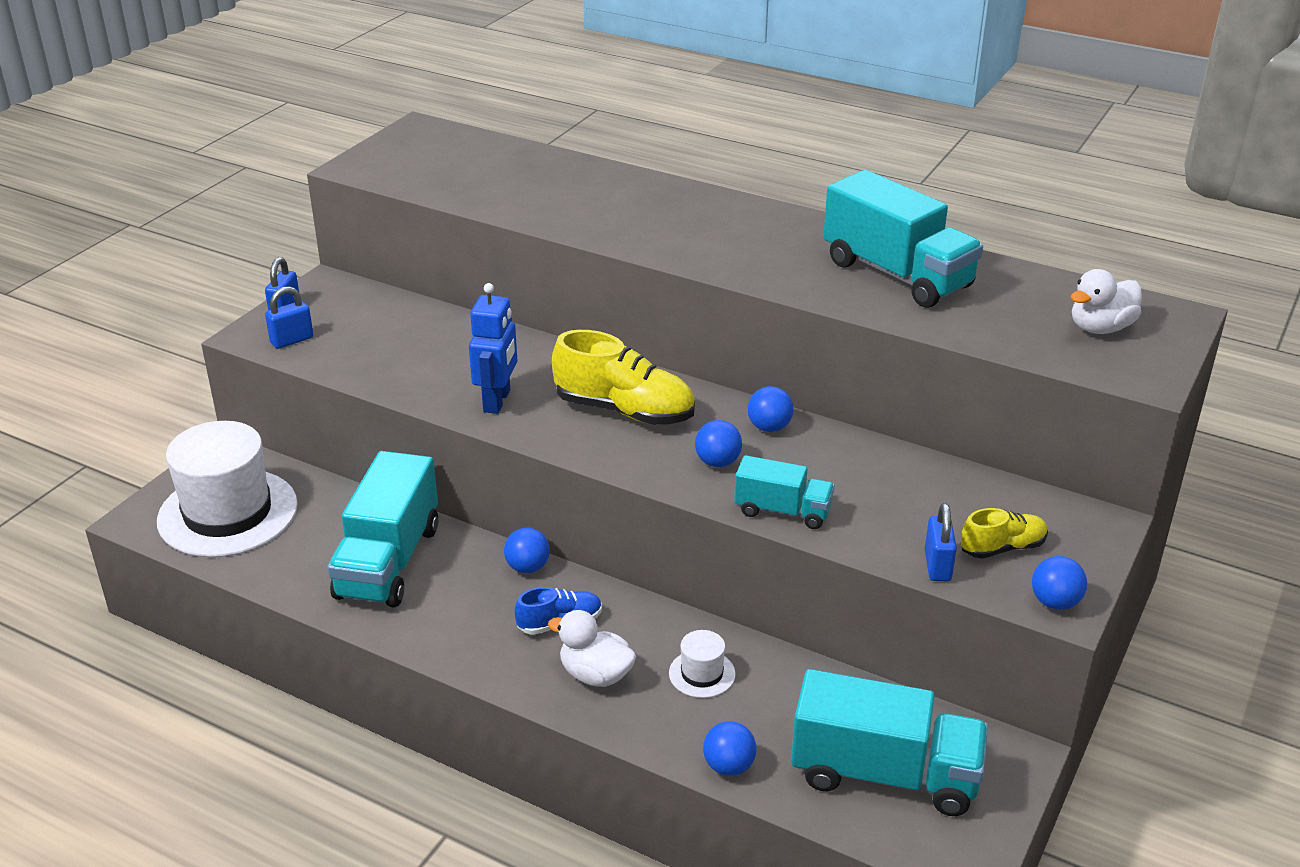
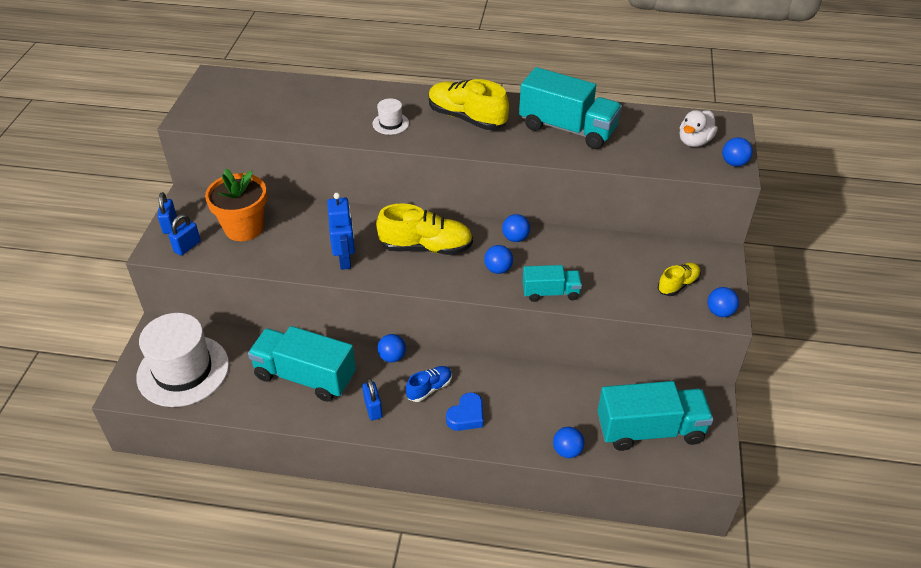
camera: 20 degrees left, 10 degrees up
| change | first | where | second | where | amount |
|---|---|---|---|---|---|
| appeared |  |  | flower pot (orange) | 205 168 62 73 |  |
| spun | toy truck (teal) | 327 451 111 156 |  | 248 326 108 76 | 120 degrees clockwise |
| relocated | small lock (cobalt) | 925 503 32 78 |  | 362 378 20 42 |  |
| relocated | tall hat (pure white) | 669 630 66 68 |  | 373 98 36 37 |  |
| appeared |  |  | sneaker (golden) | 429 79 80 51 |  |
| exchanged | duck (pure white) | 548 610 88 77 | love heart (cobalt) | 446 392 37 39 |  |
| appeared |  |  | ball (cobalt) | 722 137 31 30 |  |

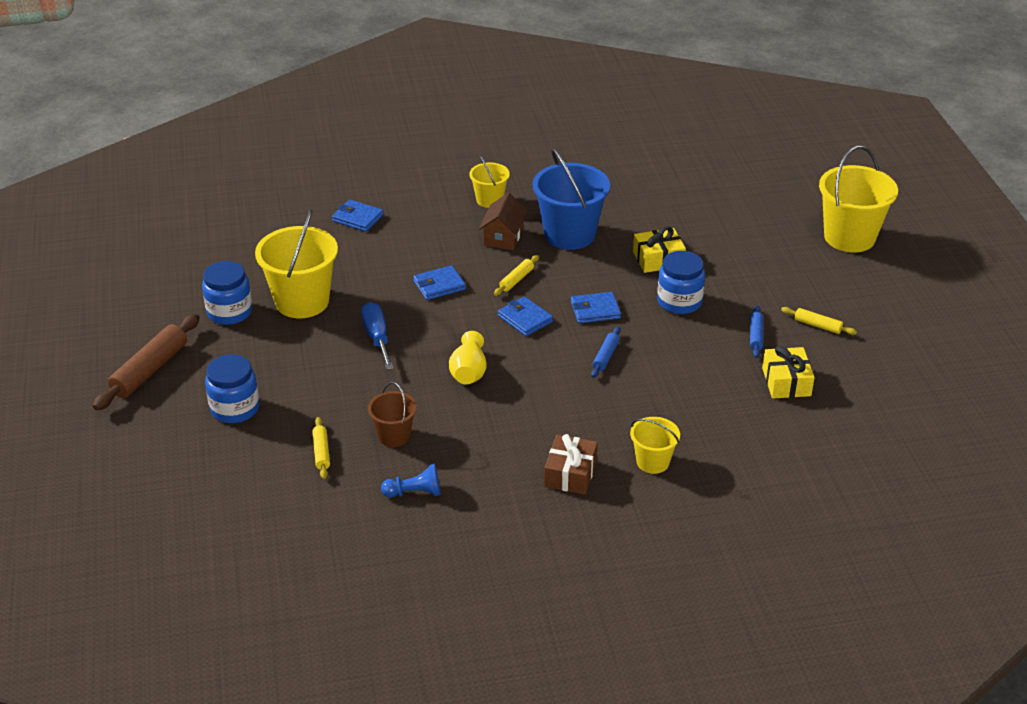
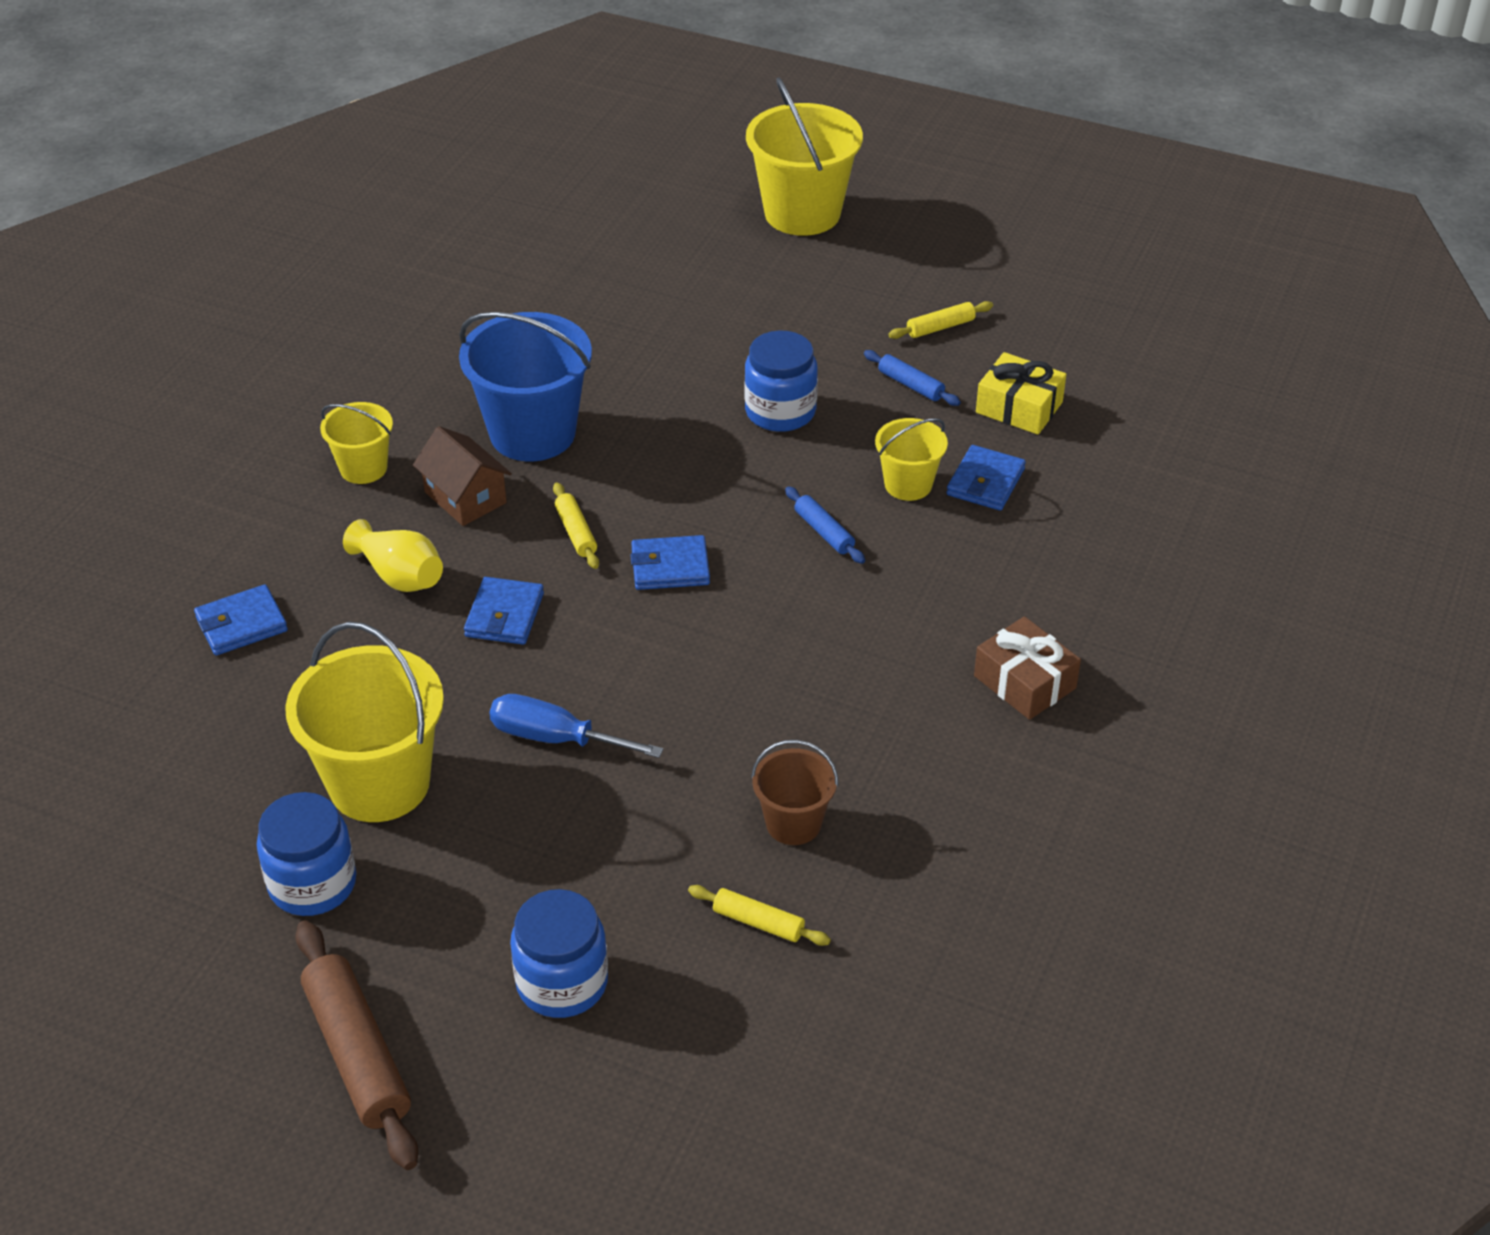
camera: 55 degrees left, 5 degrees up
| change | first | where | second | where | amount |
|---|---|---|---|---|---|
| relocated | flower vase (golden) | 449 331 38 54 |  | 343 519 100 73 |  |
| relocated | pail (golden) | 630 417 50 57 |  | 875 418 73 83 |  |
| relocated | card wallet (cobalt) | 571 292 50 32 |  | 947 445 79 66 |  |
| missing | chess pawn (cobalt) | 381 464 60 34 |  |  |  |
| missing | present (golden) | 633 226 53 47 |  |  |  |

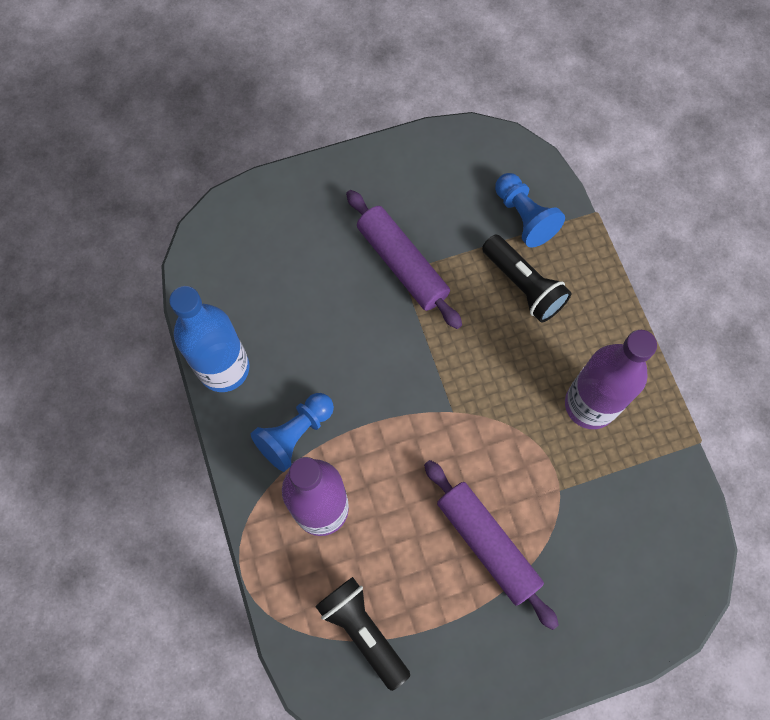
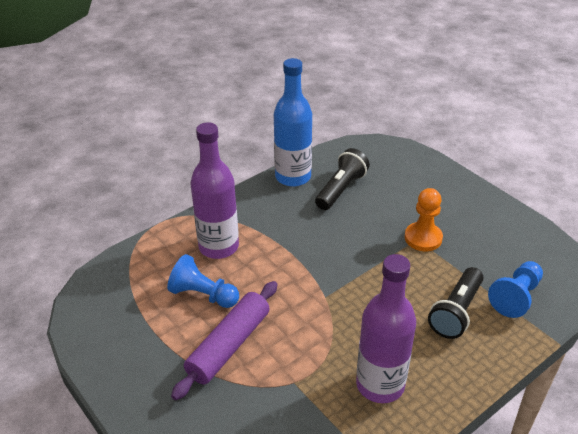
camera: 70 degrees right, 30 degrees down
| change | first | where | second | where | amount |
|---|---|---|---|---|---|
| relocated | chess pawn (cobalt) | 251 393 83 79 |  | 167 254 72 54 |  |
| relocated | pocket torch (jet-black) | 315 577 95 114 |  | 315 148 55 62 |  |
| exchanged | dough roller (royal purple) | 346 190 116 139 | chess pawn (orange) | 405 188 38 63 |  |

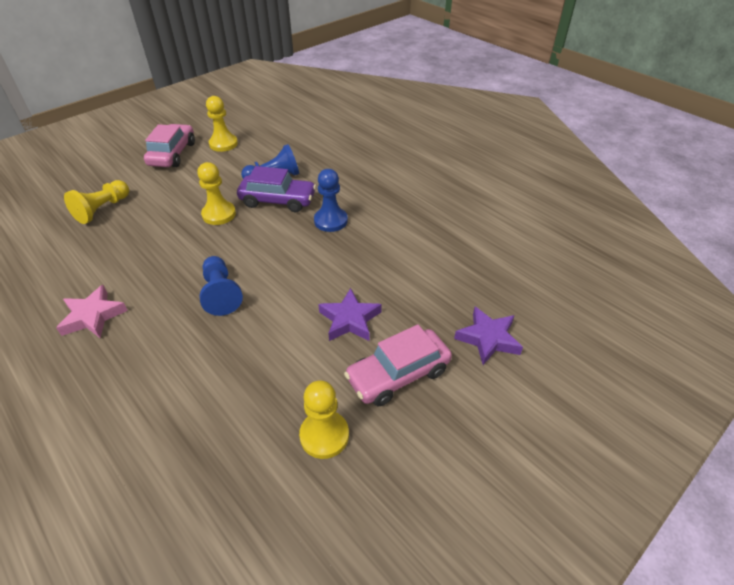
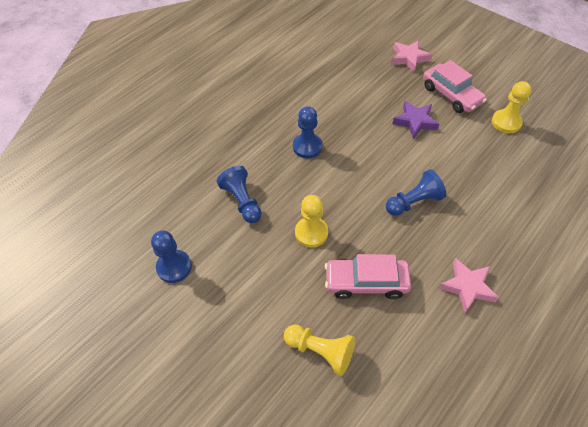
camera: 95 degrees left, 10 degrees up
| change | first | where | second | where | amount |
|---|---|---|---|---|---|
| colour | chess pawn (golden) | 206 96 32 56 | chess pawn (cobalt) | 151 230 41 53 |  |
| relocated | toy car (rose-pink) | 144 124 51 43 |  | 325 254 86 45 |  |
| colour | star (royal purple) | 454 307 69 58 | star (rose-pink) | 391 40 41 33 |  |
| missing | toy car (royal purple) | 237 166 79 46 |  |  |  |

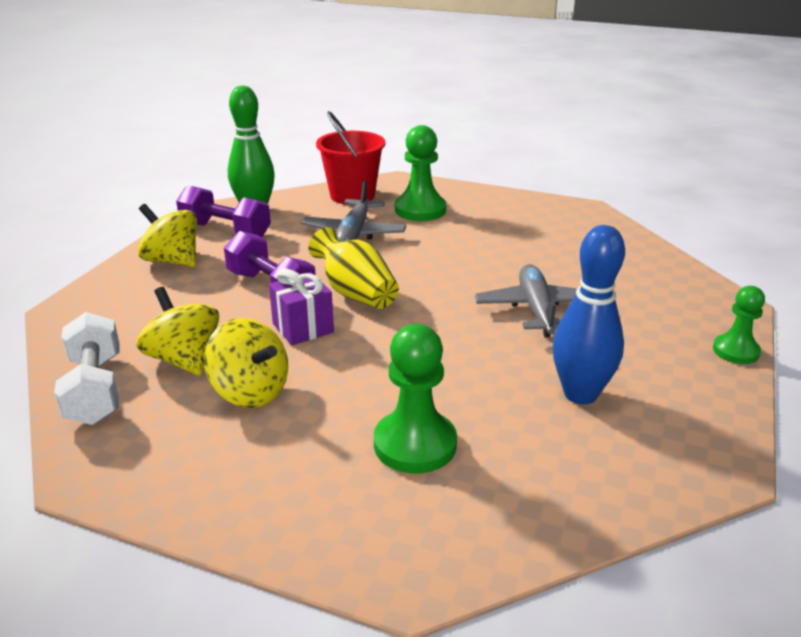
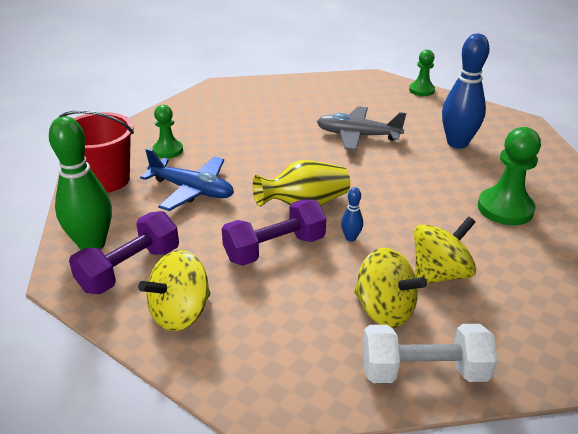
camera: 75 degrees left, 5 degrees up
| change | first | where | second | where | amount |
|---|---|---|---|---|---|
| colour | aeroplane (grey) | 301 180 105 62 | aeroplane (cobalt) | 140 148 94 63 |  |
| size | chess pawn (green) | 395 125 51 96 |  | 153 105 30 54 | x0.63 |
| exchanged | present (royal purple) | 269 269 65 76 | tenpin (cobalt) | 341 187 22 54 |  |
| spun | toy top (golden) | 137 287 82 89 |  | 354 248 73 80 | 120 degrees counterclockwise |

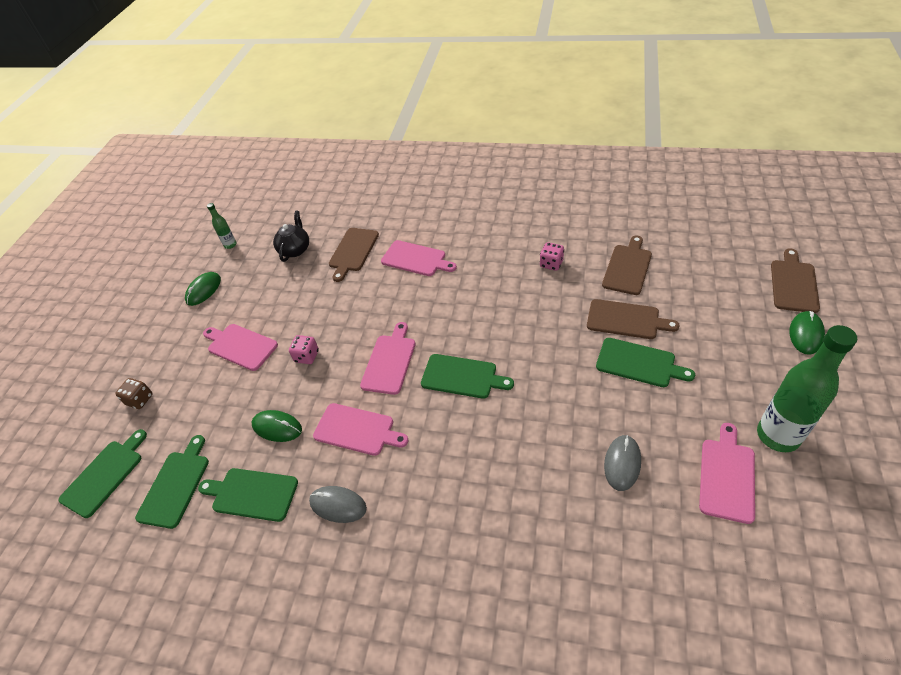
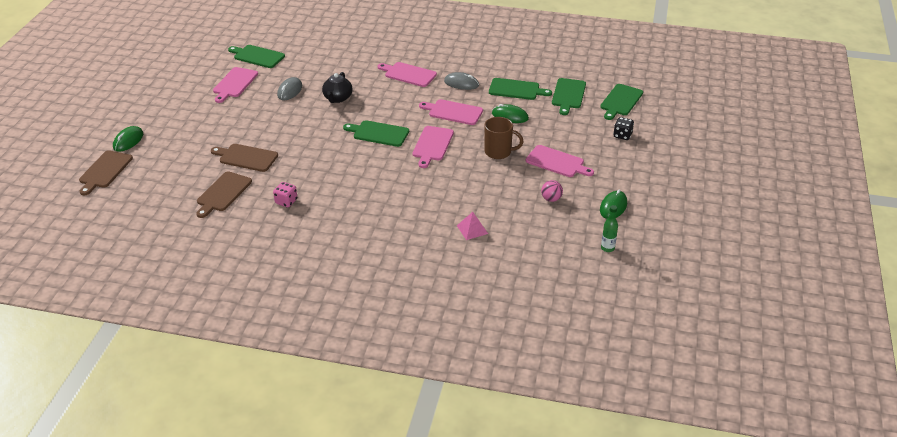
camera: 175 degrees right, 10 degrees down
| change | first | where | second | where | amount |
|---|---|---|---|---|---|
| relocated | chopping board (green) | 596 338 99 49 |  | 228 45 57 23 |  |
| relocated | teapot (jet-black) | 273 211 36 51 |  | 322 72 31 31 |  |
| relocated | chopping board (rose-pink) | 381 240 76 36 |  | 378 62 59 25 |  |
| exchanged | chopping board (brown) | 329 228 50 54 | pyramid shape (rose-pink) | 457 212 31 28 |  |
| exchanged | game die (rose-pink) | 289 335 30 29 | mug (brown) | 485 117 39 42 |  |
| appeared |  |  | ball (rose-pink) | 541 180 22 22 |  |
| colour | game die (brown) | 115 378 37 31 | game die (jet-black) | 613 117 21 23 |  |
| missing | flask (green) | 757 325 100 127 |  |  |  |

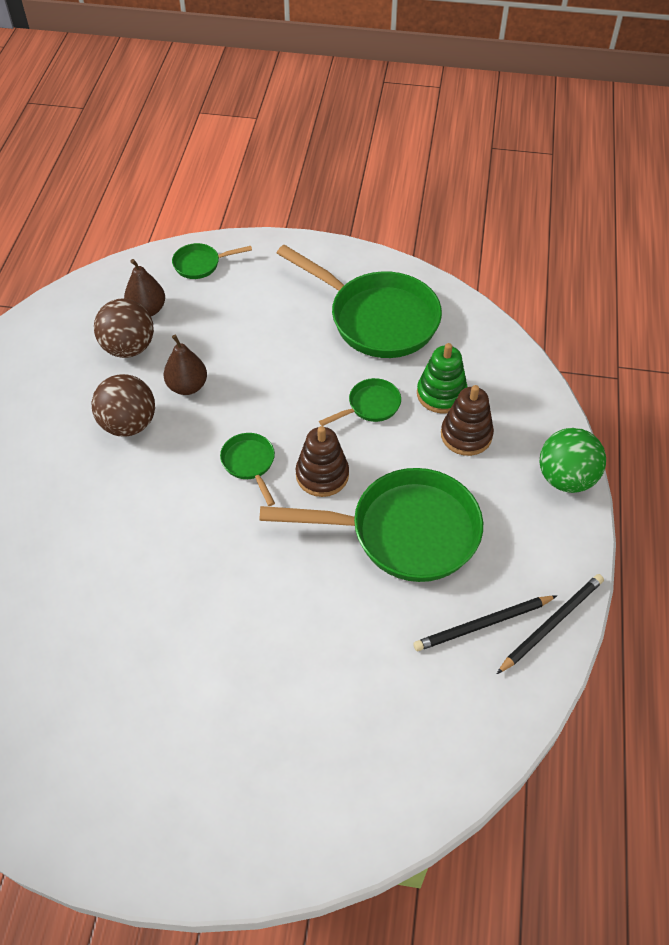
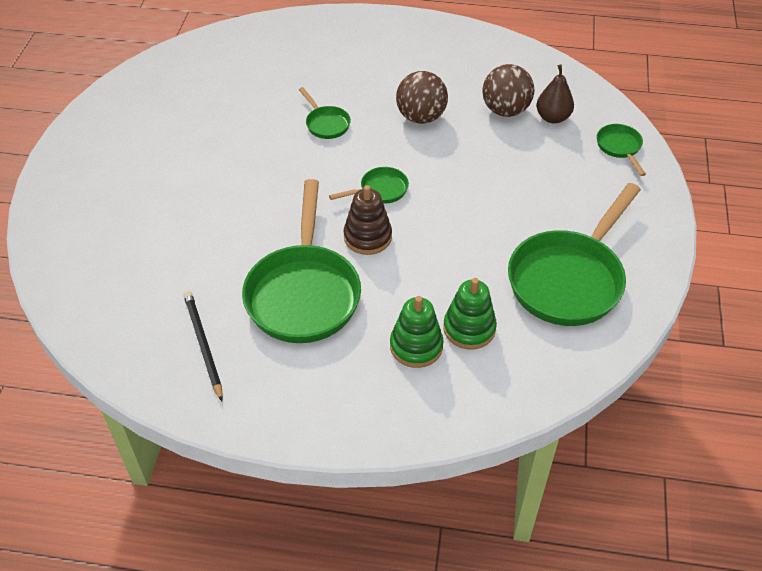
camera: 90 degrees right, 5 degrees down
| change | first | where | second | where | amount |
|---|---|---|---|---|---|
| relocated | pan (green) | 319 378 82 48 |  | 299 87 52 52 |  |
| colour | ring stacker (brown) | 441 385 53 71 | ring stacker (green) | 390 296 54 72 |  |
| missing | pear fruit (brown) | 164 334 43 61 |  |  |  |
| missing | wooden pencil (jet-black) | 497 574 107 100 |  |  |  |
| missing | ball (green) | 539 428 67 65 |  |  |  |

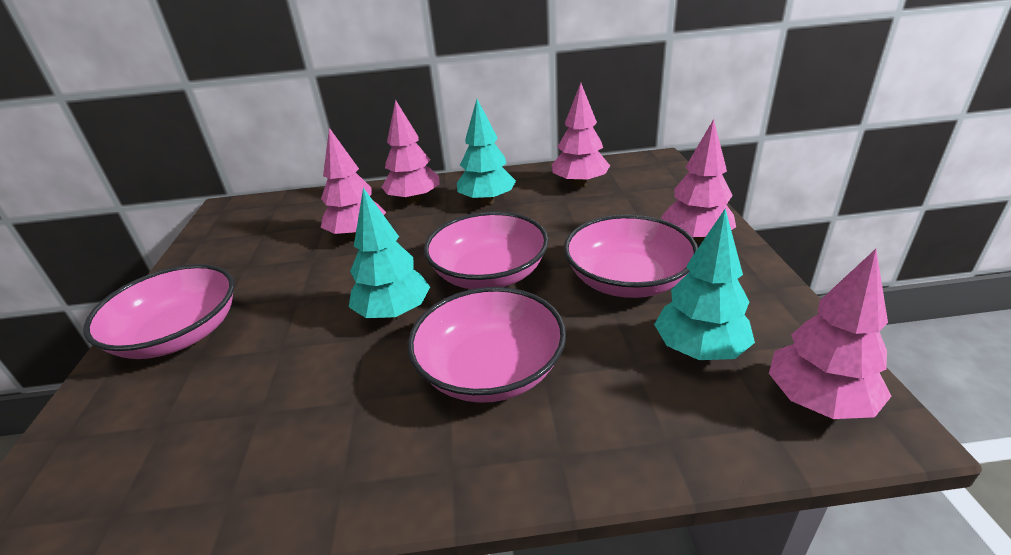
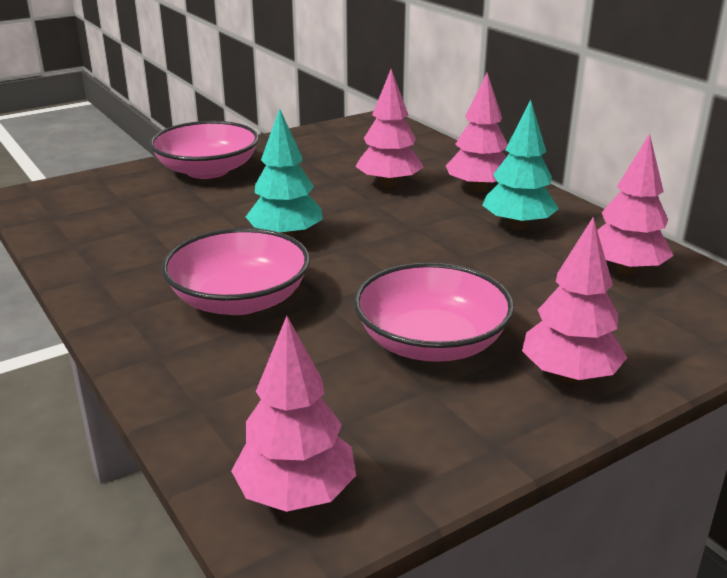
camera: 60 degrees right, 5 degrees down
| change | first | where | second | where | amount |
|---|---|---|---|---|---|
| missing | deep dish (rose-pink) | 424 212 125 77 |  |  |  |
| missing | tree (teal) | 654 209 101 151 |  |  |  |

